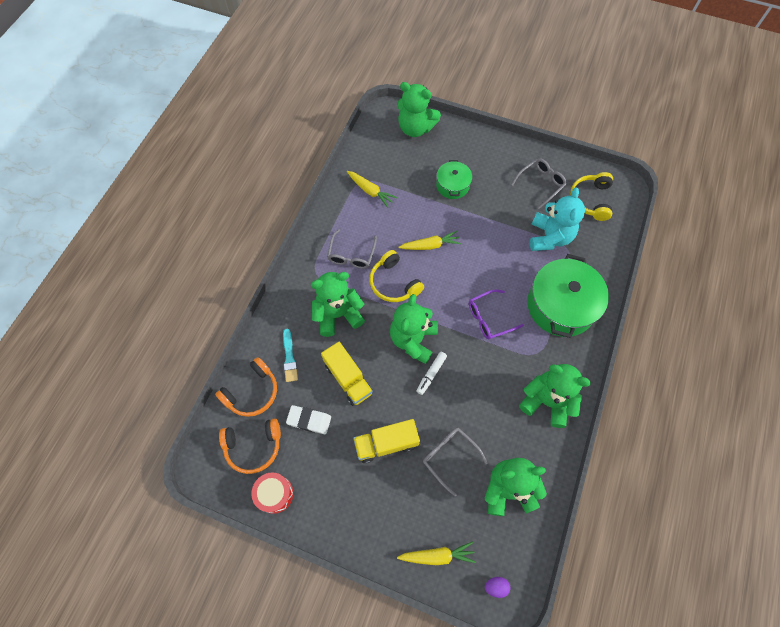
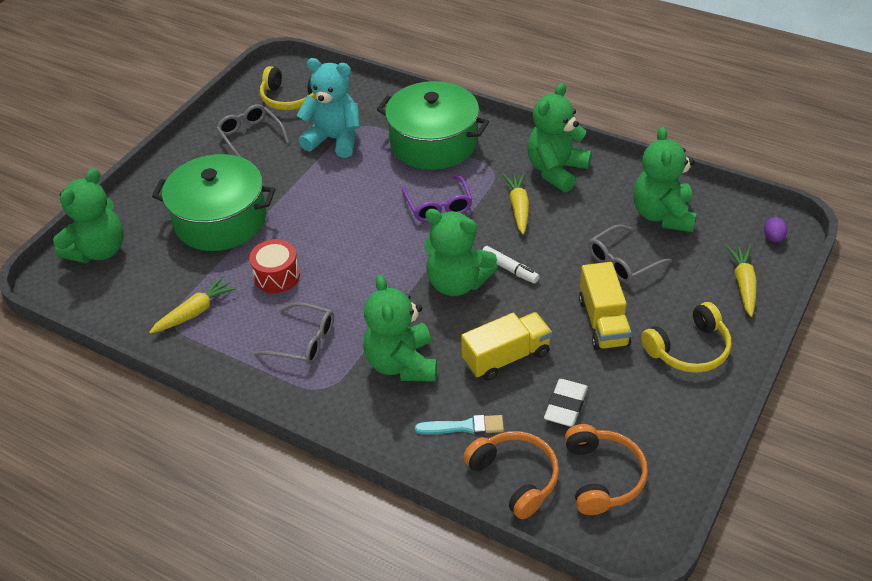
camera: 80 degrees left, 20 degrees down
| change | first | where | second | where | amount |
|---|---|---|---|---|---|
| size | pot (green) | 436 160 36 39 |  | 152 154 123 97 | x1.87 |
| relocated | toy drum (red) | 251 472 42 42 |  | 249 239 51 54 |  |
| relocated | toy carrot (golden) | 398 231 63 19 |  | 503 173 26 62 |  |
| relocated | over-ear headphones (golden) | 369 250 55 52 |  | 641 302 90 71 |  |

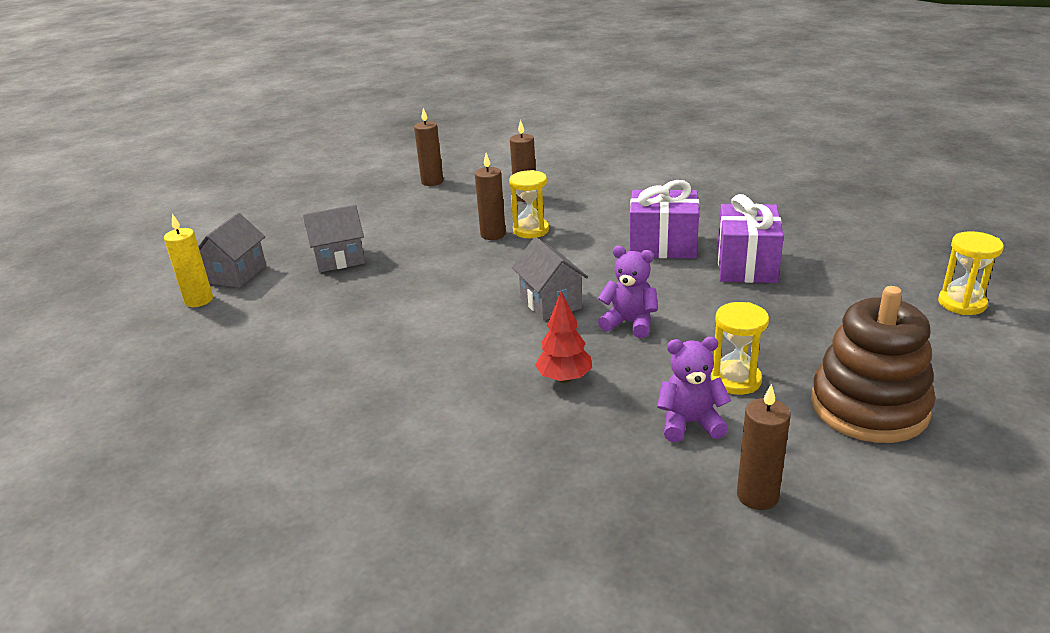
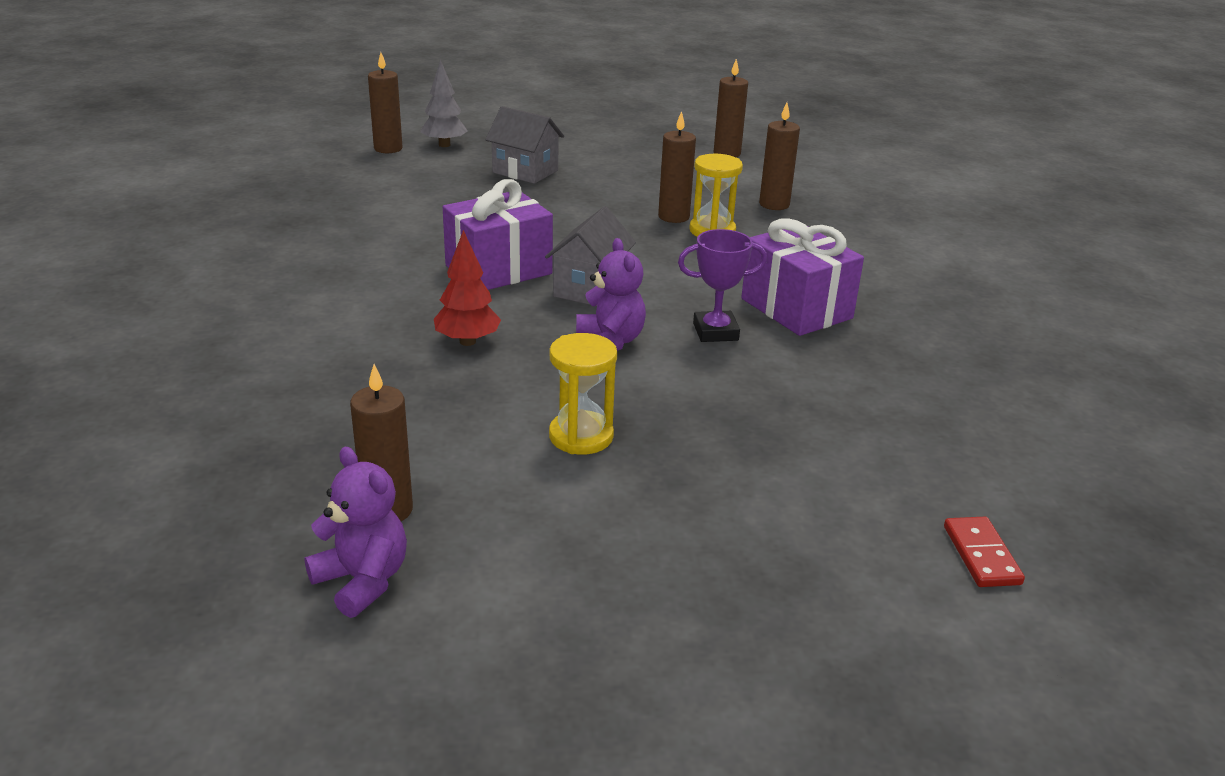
camera: 45 degrees right, 0 degrees up
| change | first | where | second | where | amount |
|---|---|---|---|---|---|
| relocated | teddy (royal purple) | 657 337 74 105 |  | 304 447 103 171 |  |
| colour | candle (golden) | 164 214 49 93 | candle (brown) | 368 53 35 100 |  |
| exchanged | house (grey) | 198 213 68 75 | tree (grey) | 420 60 48 87 |  |
| relocated | present (royal purple) | 717 194 67 89 |  | 443 179 110 111 |  |
| appeared |  |  | prize cup (royal purple) | 678 229 89 113 |  |
| exchanged | sandglass (golden) | 938 231 66 84 | domino tile (red) | 944 517 81 70 |  |
| missing | ring stacker (brown) | 811 286 124 157 |  |  |  |

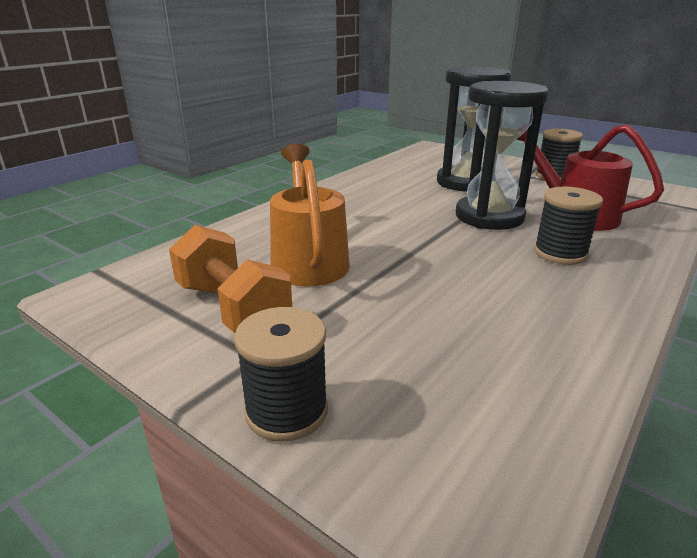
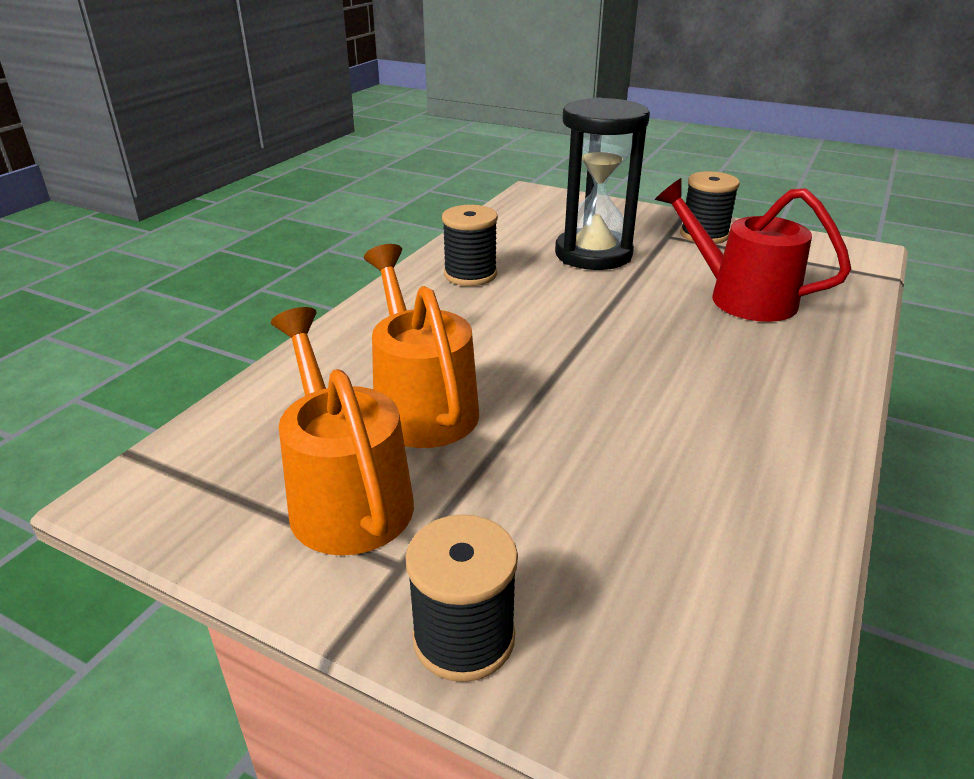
camera: 10 degrees left, 5 degrees up
| change | first | where | second | where | amount |
|---|---|---|---|---|---|
| exchanged | hand weight (orange) | 169 225 123 108 | watering pot (orange) | 271 307 143 249 |  |
| relocated | reel of thread (jet-black) | 534 186 69 79 |  | 442 205 56 81 |  |
| missing | sandglass (jet-black) | 456 81 93 149 |  |  |  |

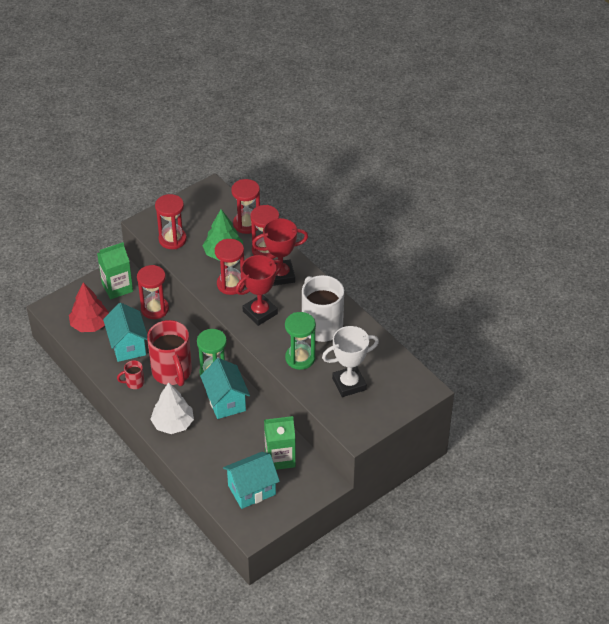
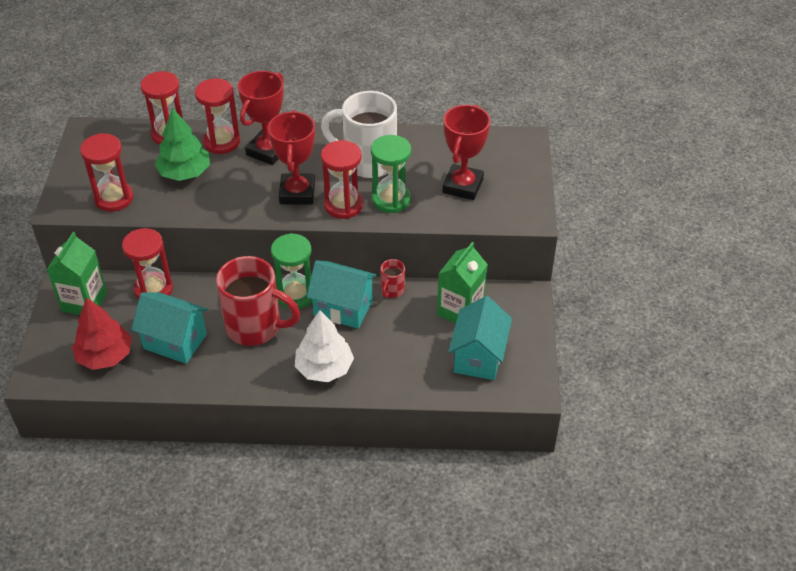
camera: 50 degrees left, 0 degrees up
| change | first | where | second | where | amount |
|---|---|---|---|---|---|
| relocated | sandglass (red) | 215 239 30 56 |  | 321 140 42 79 |  |
| relocated | mug (red) | 117 360 27 29 |  | 381 259 24 39 |  |
| colour | prize cup (pure white) | 322 326 57 71 | prize cup (red) | 443 105 48 95 |  |

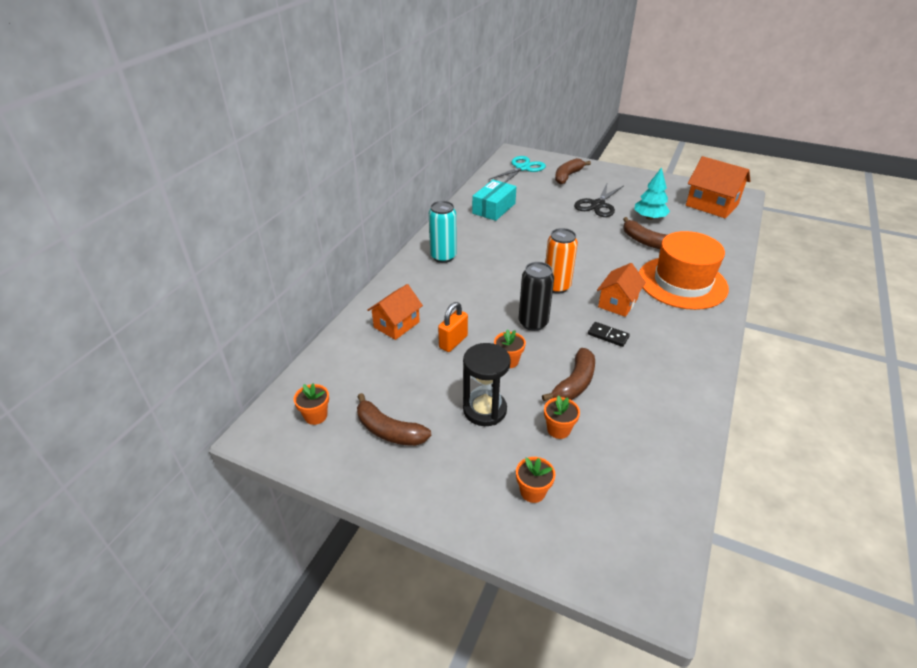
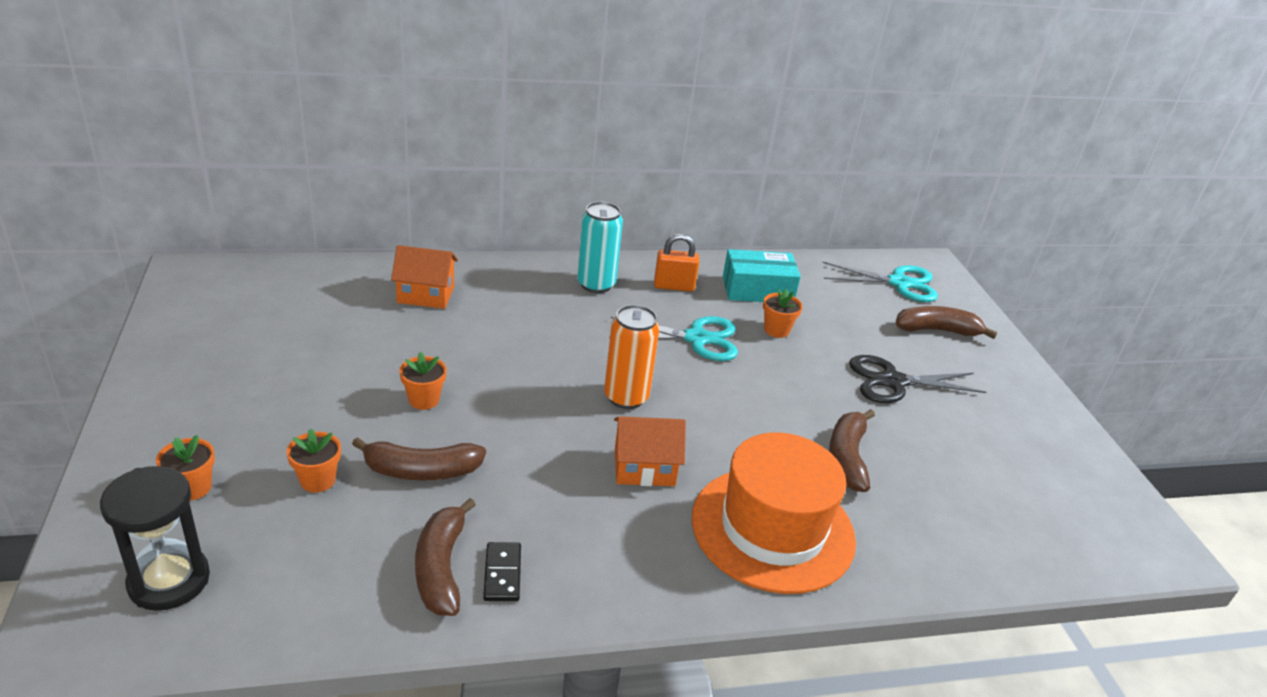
camera: 50 degrees right, 5 degrees down
| change | first | where | second | where | amount |
|---|---|---|---|---|---|
| relocated | sandglass (jet-black) | 463 343 48 83 |  | 100 466 110 145 |  |
| relocated | toy banana (brown) | 357 393 74 53 |  | 415 498 61 118 |  |
| relocated | domino tile (jet-black) | 588 322 42 25 |  | 483 542 38 59 |  |
| appeared |  |  | pair of scissors (teal) | 609 316 129 45 |  |
| relocated | small lock (orange) | 438 302 30 50 |  | 654 233 45 59 |  |
| relocated | flower pot (orange) | 294 384 35 41 |  | 763 289 40 49 |  |
| missing | can (jet-black) | 519 262 35 69 |  |  |  |
| missing | tree (teal) | 634 167 36 53 |  |  |  |
| missing | house (orange) | 686 156 64 62 |  |  |  |

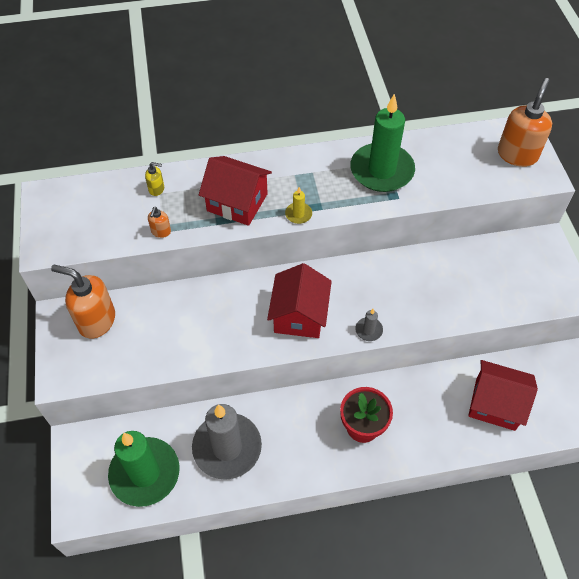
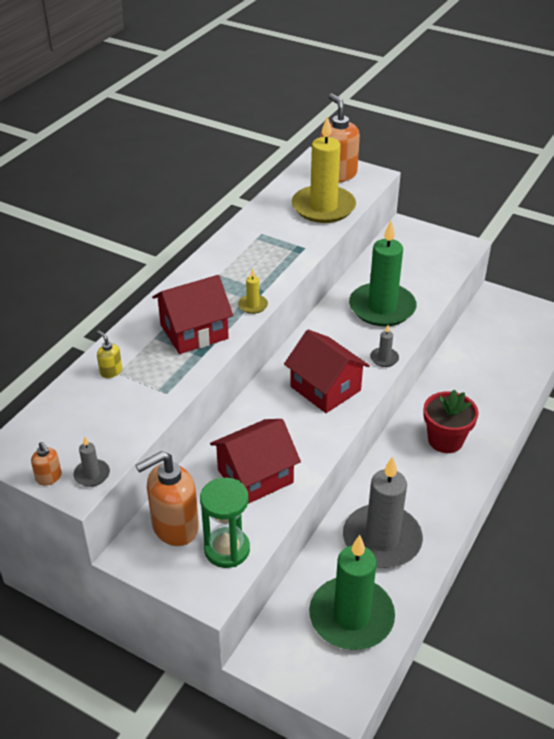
camera: 50 degrees left, 15 degrees down
| change | first | where | second | where | amount |
|---|---|---|---|---|---|
| relocated | pump bottle (orange) | 148 207 23 31 |  | 31 442 31 43 |  |
| appeared |  |  | candle (grey) | 73 436 37 51 |  |
| spun | pump bottle (golden) | 145 162 19 34 |  | 97 330 25 48 | 90 degrees counterclockwise |
| appeared |  |  | sandglass (green) | 200 478 50 90 |  |
| relocated | house (red) | 468 360 70 71 |  | 210 419 91 85 |  |
| appeared |  |  | candle (golden) | 292 116 64 107 |  |
| relocated | candle (green) | 350 94 65 98 |  | 349 221 67 105 |  |

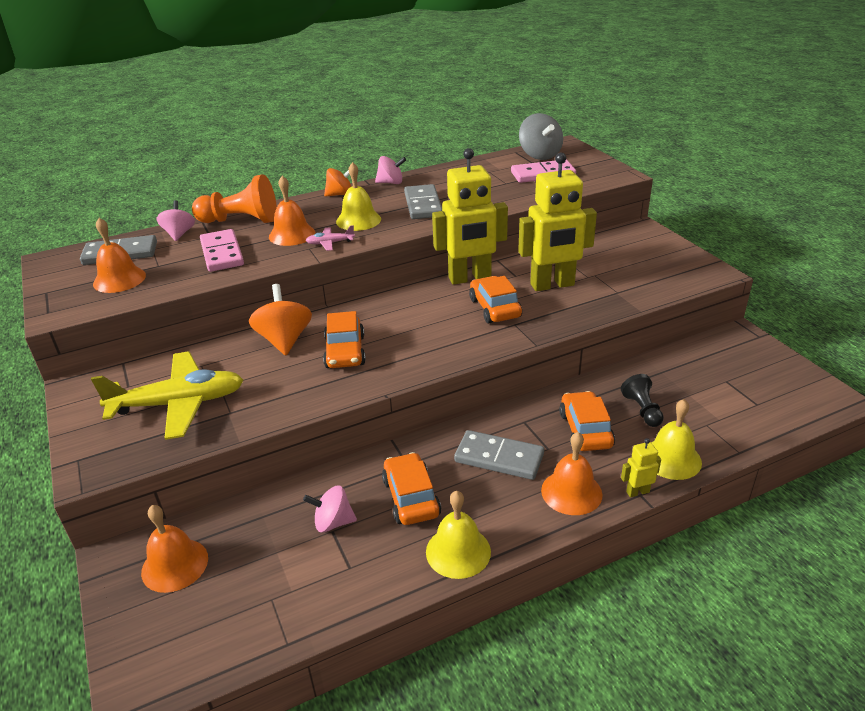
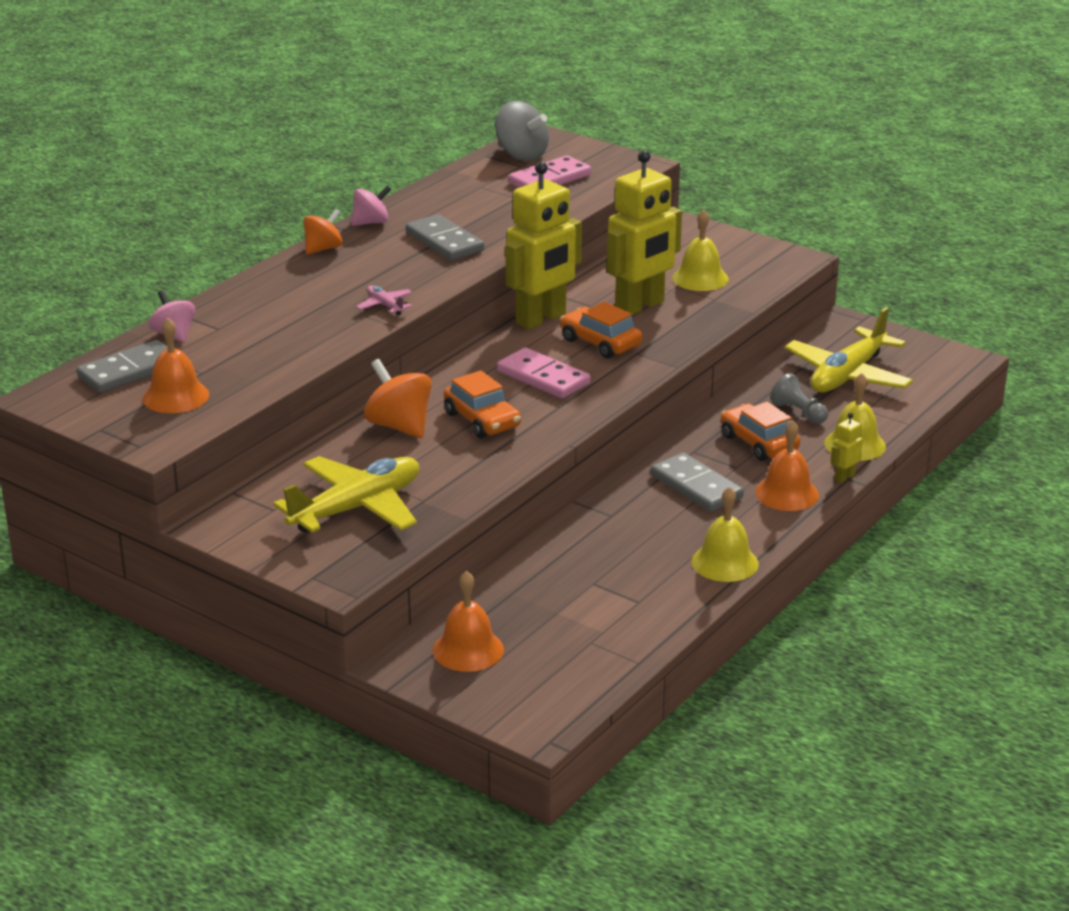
camera: 30 degrees left, 5 degrees down
| change | first | where | second | where | amount |
|---|---|---|---|---|---|
| spun | aeroplane (rose-pink) | 306 225 49 26 |  | 356 285 57 30 | 90 degrees clockwise |
| relocated | domino tile (rose-pink) | 200 229 44 43 |  | 497 348 93 50 |  |
| spun | domino tile (grey) | 454 430 90 50 |  | 651 452 93 60 | 60 degrees clockwise |
| relocated | bell (golden) | 336 162 45 69 |  | 672 209 56 82 |  |
| colour | chess pawn (jet-black) | 621 374 43 53 | chess pawn (grey) | 770 373 59 51 |  |
| appeared |  |  | aeroplane (golden) | 785 307 128 86 |  |
| missing | chess pawn (orange) | 192 174 85 49 |  |  |  |
| missing | bell (orange) | 269 176 46 70 |  |  |  |
| missing | toy top (rose-pink) | 303 485 54 48 |  |  |  |
| missing | toy car (orange) | 382 452 59 73 |  |  |  |

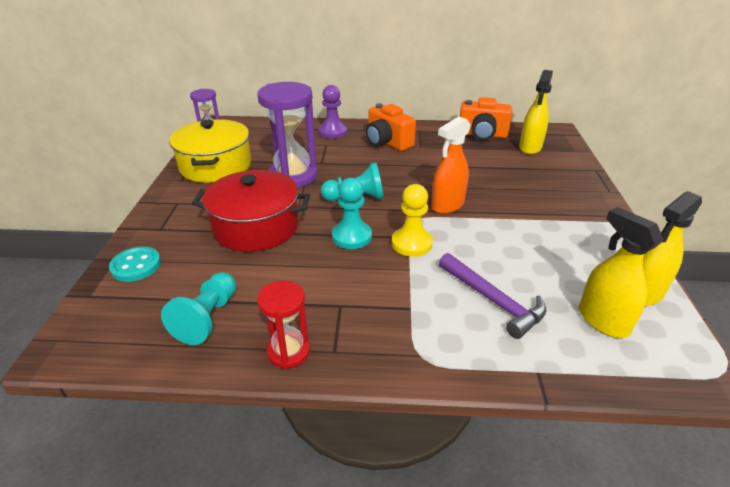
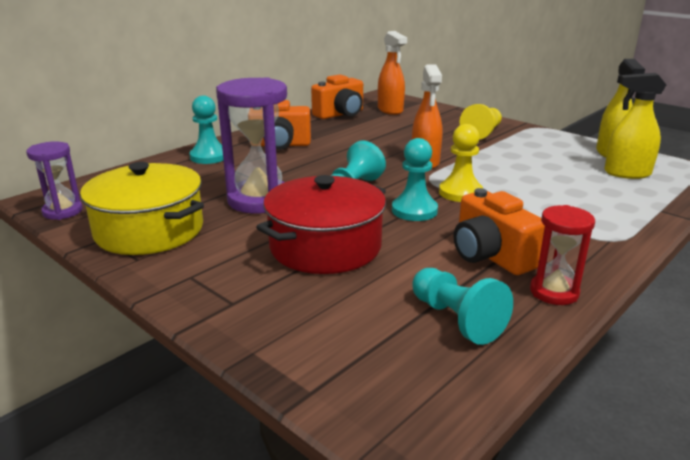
camera: 50 degrees left, 10 degrees down
| change | first | where | second | where | amount |
|---|---|---|---|---|---|
| colour | chess pawn (royal purple) | 318 85 29 54 | chess pawn (teal) | 189 95 35 69 |  |
| colour | spray bottle (golden) | 519 70 34 84 | spray bottle (orange) | 378 31 29 84 |  |
| appeared |  |  | photo camera (orange) | 454 188 91 87 |  |
| appeared |  |  | chess pawn (golden) | 460 104 42 36 |  |
| missing | sewing button (teal) | 109 246 52 36 |  |  |  |
| missing | claw hammer (royal purple) | 439 253 107 86 |  |  |  |

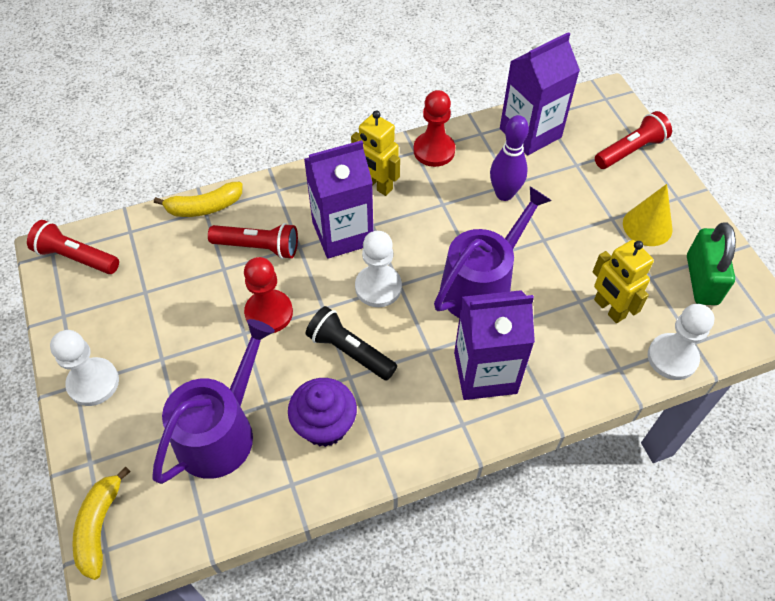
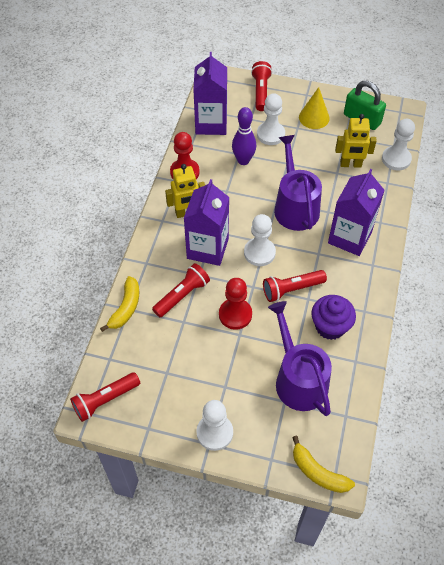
camera: 55 degrees left, 0 degrees up
| change | first | where | second | where | amount |
|---|---|---|---|---|---|
| appeared |  |  | chess pawn (pure white) | 257 93 28 52 |  |
| colour | pocket torch (jet-black) | 306 306 91 75 | pocket torch (red) | 263 270 64 32 |  |

